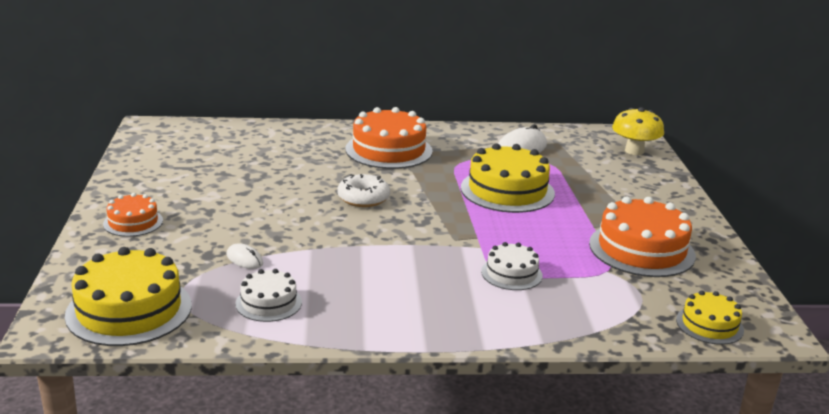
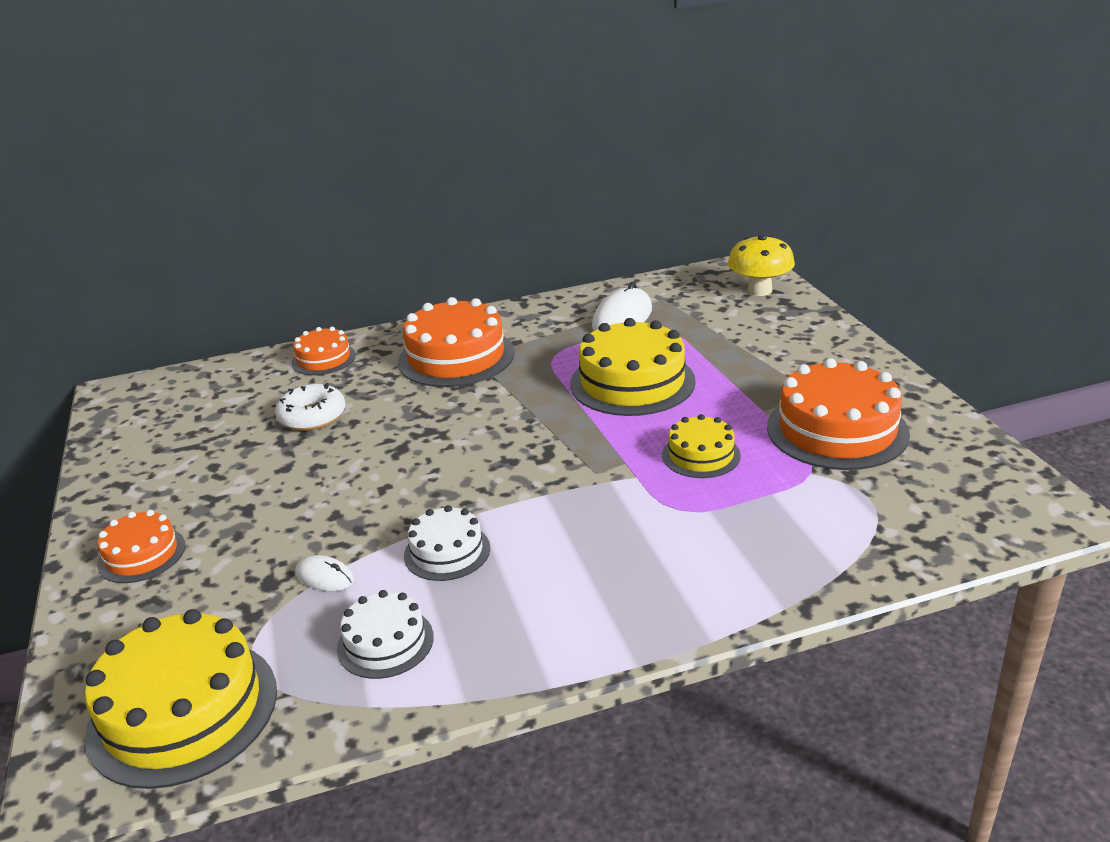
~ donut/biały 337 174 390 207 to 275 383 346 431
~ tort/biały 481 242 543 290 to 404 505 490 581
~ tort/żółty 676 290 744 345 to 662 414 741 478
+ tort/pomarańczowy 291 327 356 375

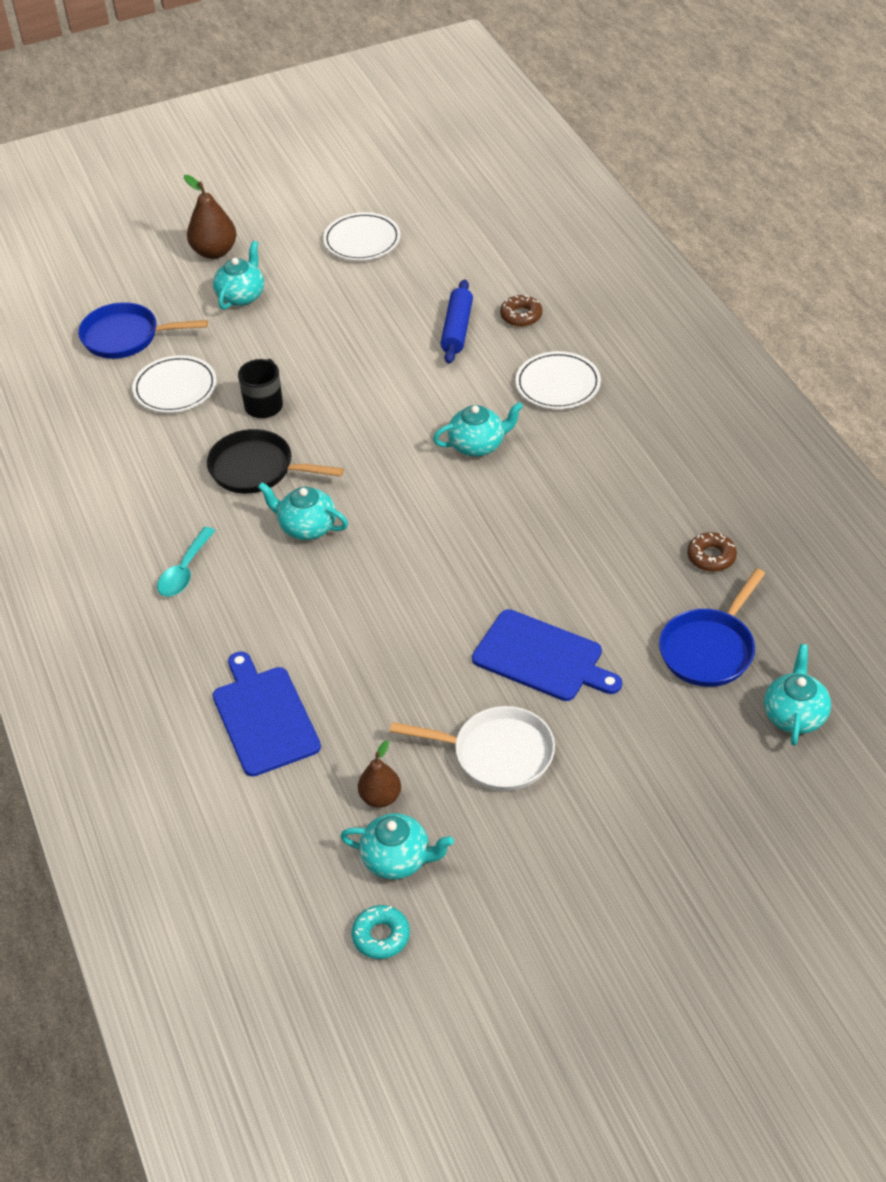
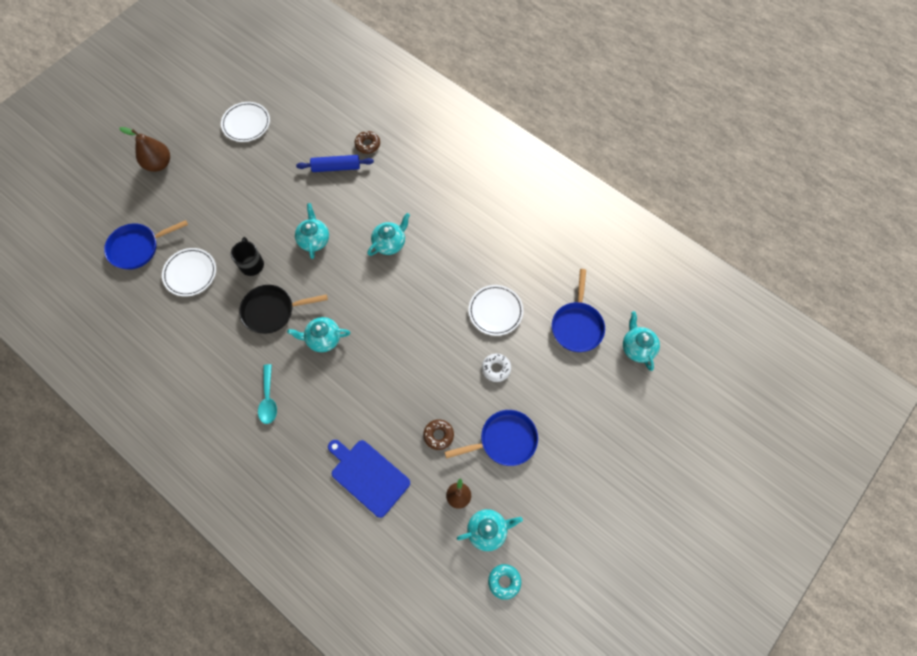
~ imbryk/turkusowy 213 241 264 310 to 295 203 329 259
~ wałek do ciasta/niebieski 441 279 473 364 = 296 155 374 172 75 degrees counterclockwise
~ talerz/biały 515 351 601 409 to 469 285 523 336
~ donut/brązowy 687 532 737 572 to 423 419 454 450
~ deska do krojenia/niebieski 472 609 622 701 to donut/biały 482 353 511 382
~ patelnia/biały 390 706 555 791 to patelnia/niebieski 445 410 538 466

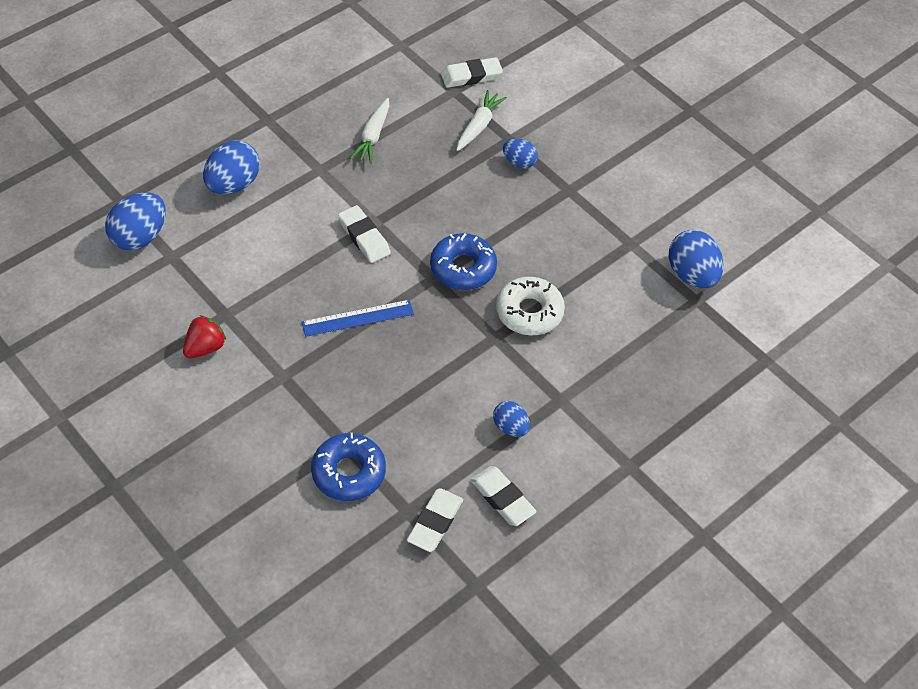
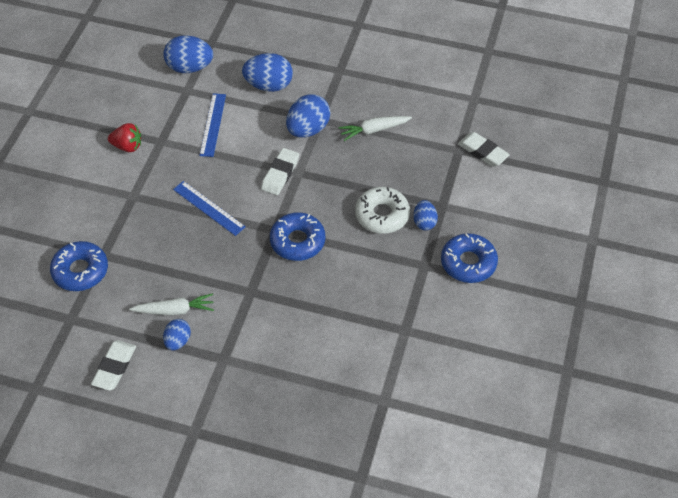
~ marchewka/biały 456 90 507 151 to 129 293 214 315
~ jajko/niebieski 669 230 724 288 to 286 94 330 138
~ donut/biały 496 277 565 335 to 355 187 410 234
- gumka do mazania/biały 407 488 463 552
+ linijka/niebieski 199 93 226 157
+ donut/niebieski 441 233 498 283

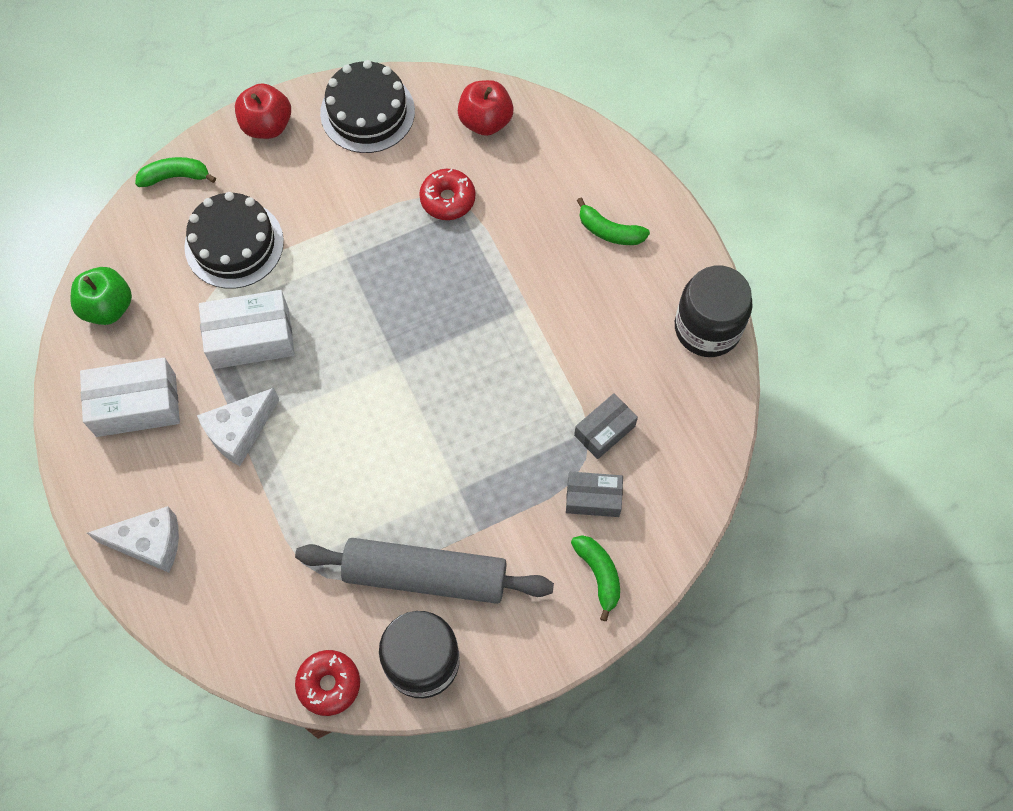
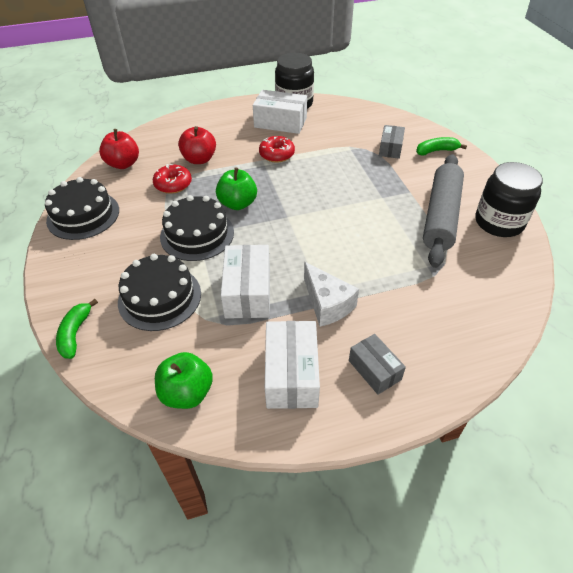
~ jabłko/czerwony 235 83 291 139 to 178 126 216 164
- banan/zielony 577 198 650 245
~ pudełko/szary 574 393 638 459 to 349 334 406 395
- ser/biały 87 506 179 573
~ donut/czerwony 295 650 360 716 to 259 136 295 163
+ pudełko/biały 253 90 307 134
+ jabłko/zielony 216 167 257 210
+ tort/czarny 160 195 234 261

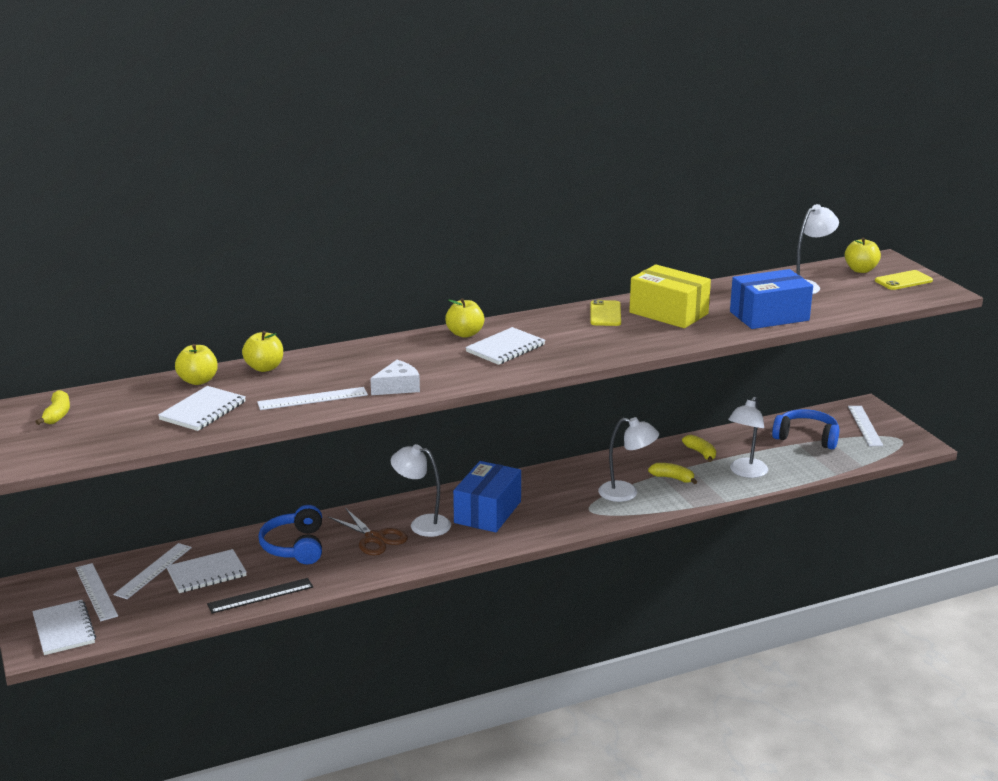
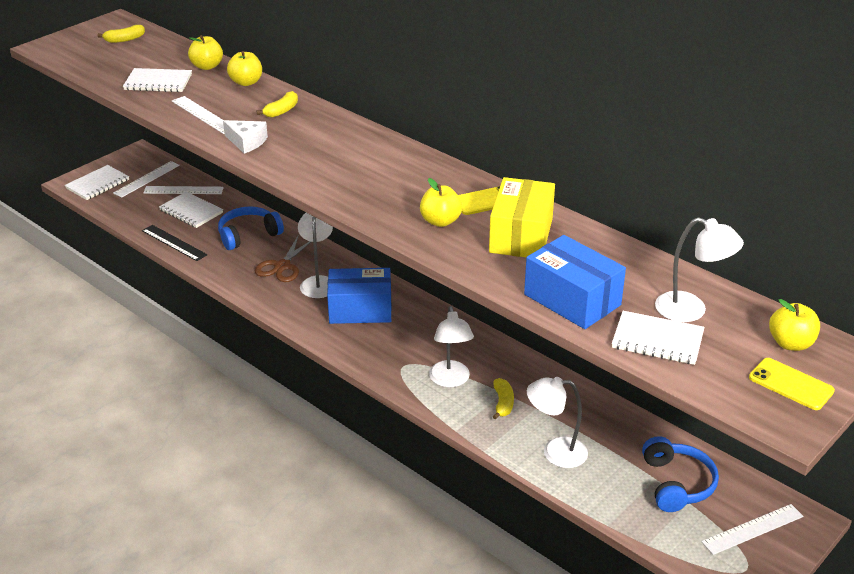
~ jabłko/żółty 445 298 484 338 to 420 178 462 227
~ zeszyt/biały 465 327 545 365 to 612 311 704 365
~ banan/żółty 682 435 716 462 to 257 91 298 118

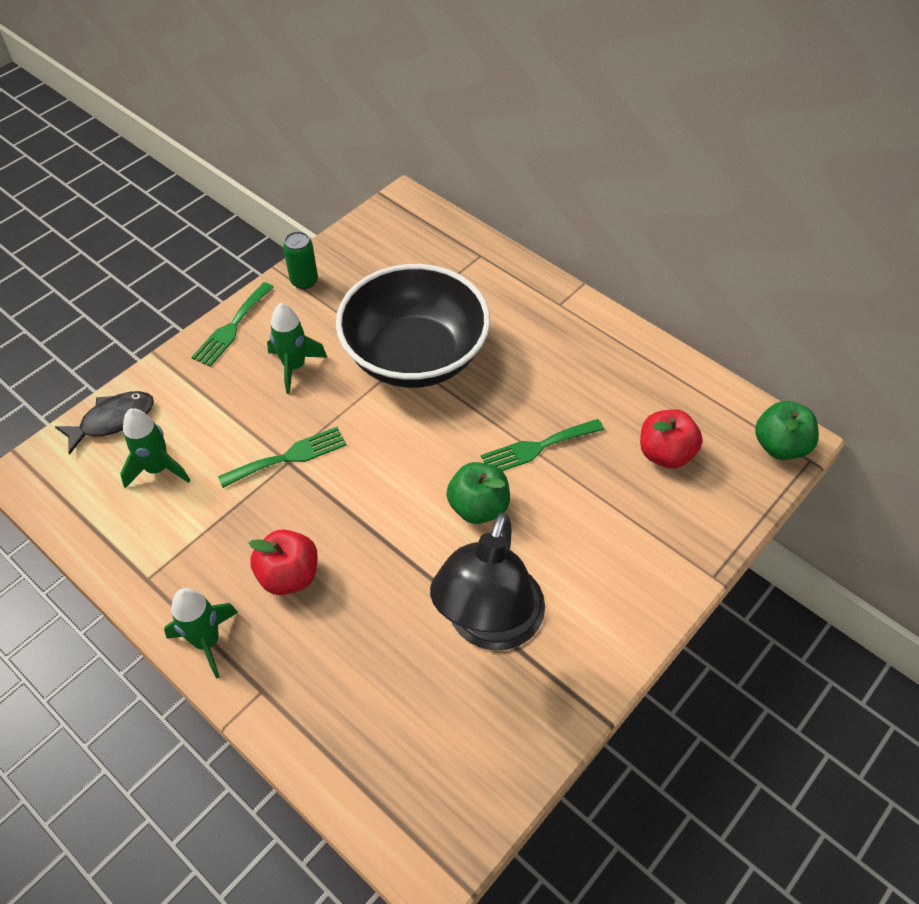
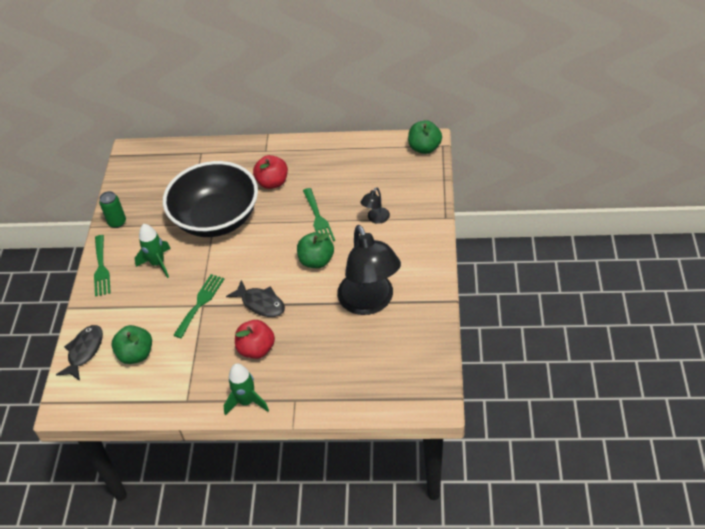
~ rakieta/zielony 120 408 191 488 to jabłko/zielony 111 325 152 364
~ jabłko/czerwony 640 409 703 469 to 253 155 288 189
~ widelec/zielony 481 419 604 471 = 303 188 335 241 45 degrees counterclockwise
+ lampka/czarny 361 187 390 224
+ ryba/czarny 226 280 285 317

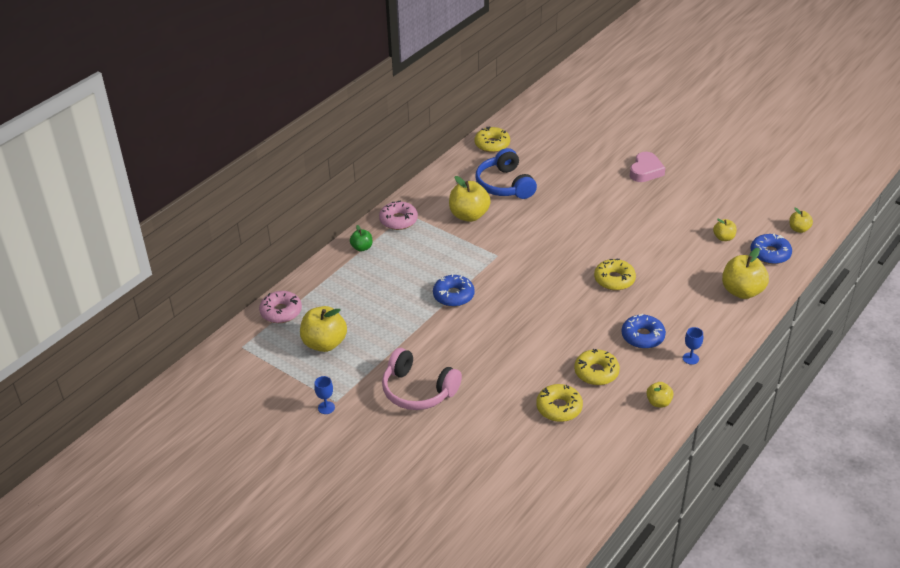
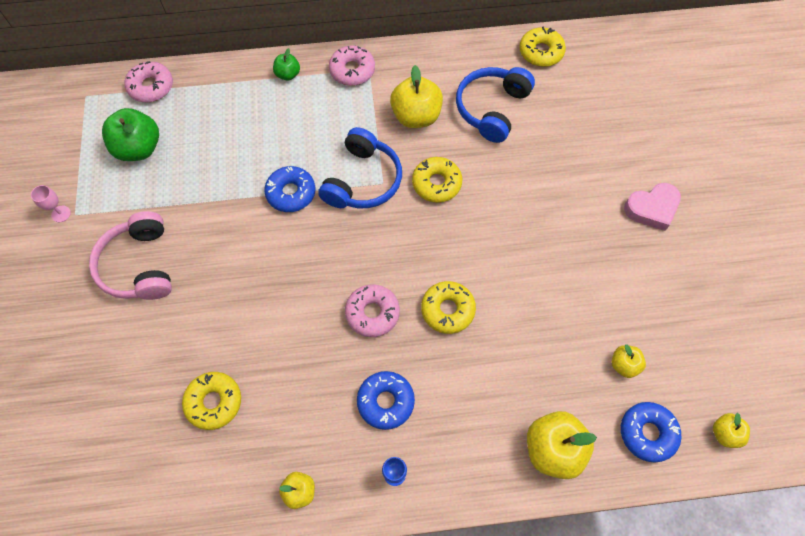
~ jabłko/żółty 300 306 347 352 to jabłko/zielony 102 108 159 161
~ donut/żółty 574 349 620 385 to 412 157 462 203
~ kielich/niebieski 314 376 335 414 to kielich/różowy 31 185 71 222
+ słuchawki/niebieski 318 127 402 208
+ donut/różowy 345 285 400 337

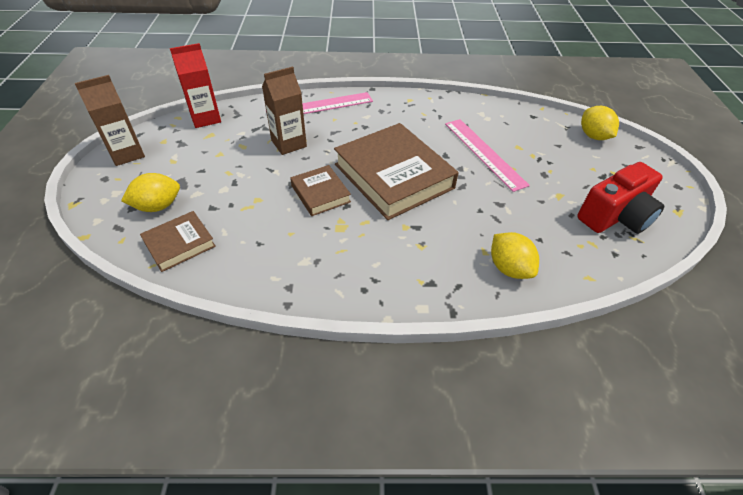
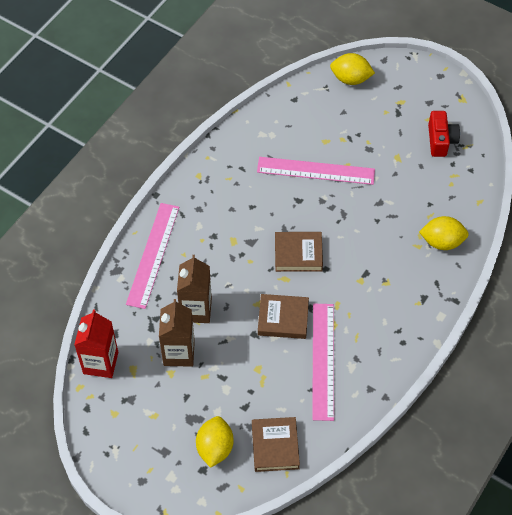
~ karton mleka/brązowy 75 75 145 166 to 159 299 195 367
~ książka/brązowy 334 123 458 220 = 275 232 323 272 x0.50
~ aparat fotograficzny/czerwony 577 162 664 234 = 428 111 460 157 x0.64
+ linijka/różowy 312 304 334 421

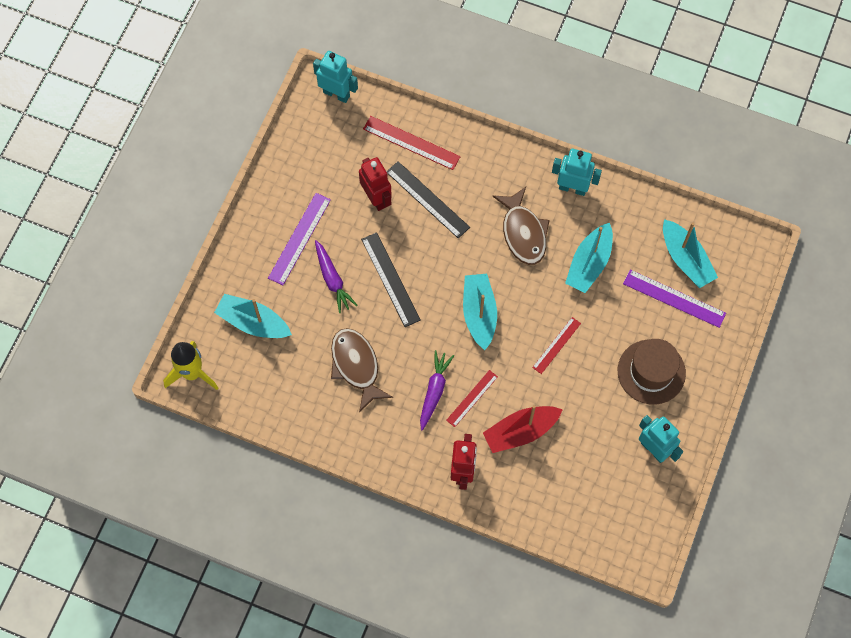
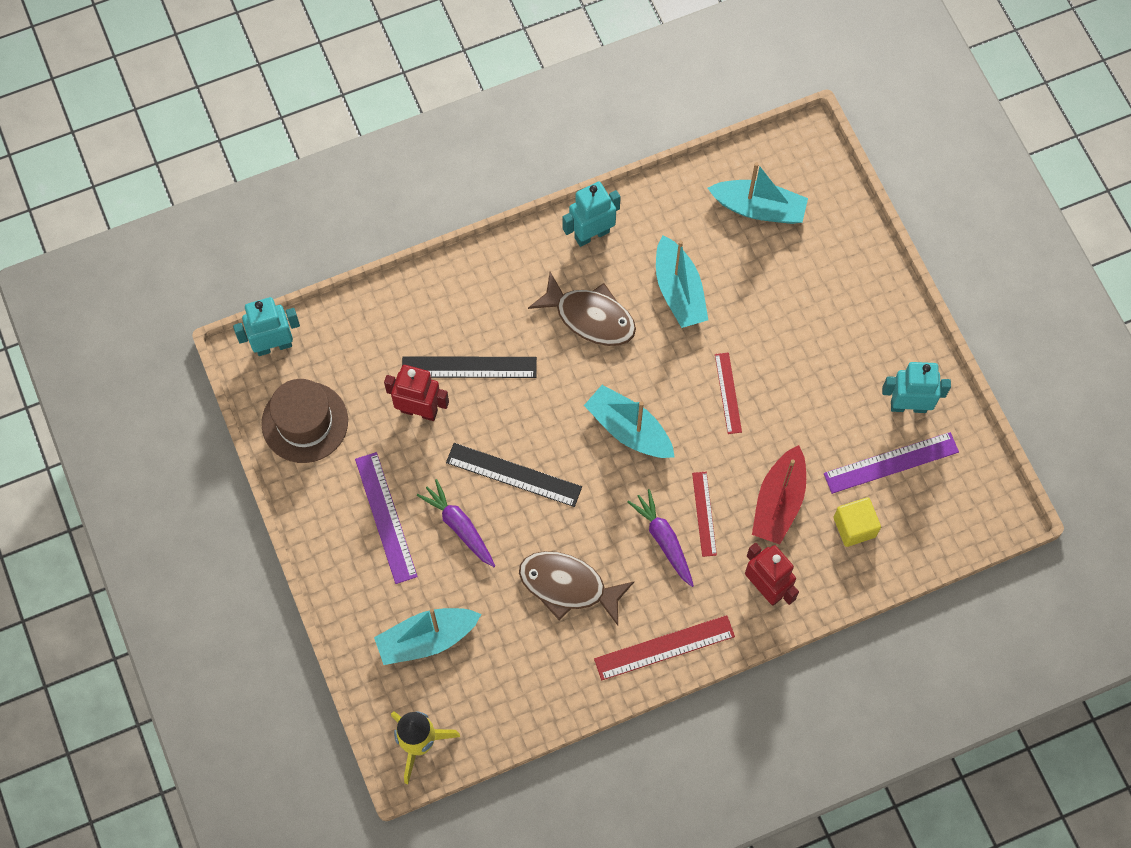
~ linijka/czerwony 363 116 461 170 to 594 615 735 680
~ marchewka/fioletowy 315 240 357 313 = 417 479 495 567 150 degrees counterclockwise
~ linijka/fioletowy 623 270 726 328 to 824 432 959 494
~ kapelusz/brązowy 618 339 686 405 to 261 379 348 463
+ sześcian/żółty 834 497 881 547

